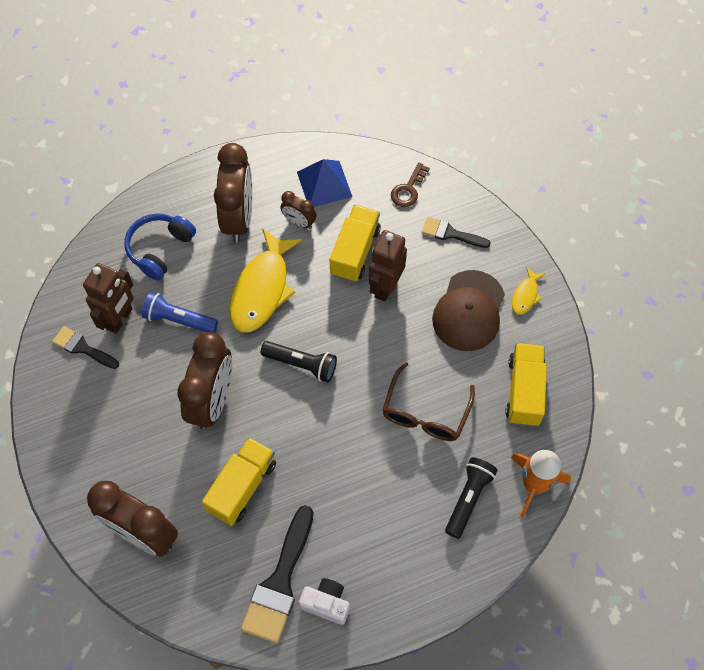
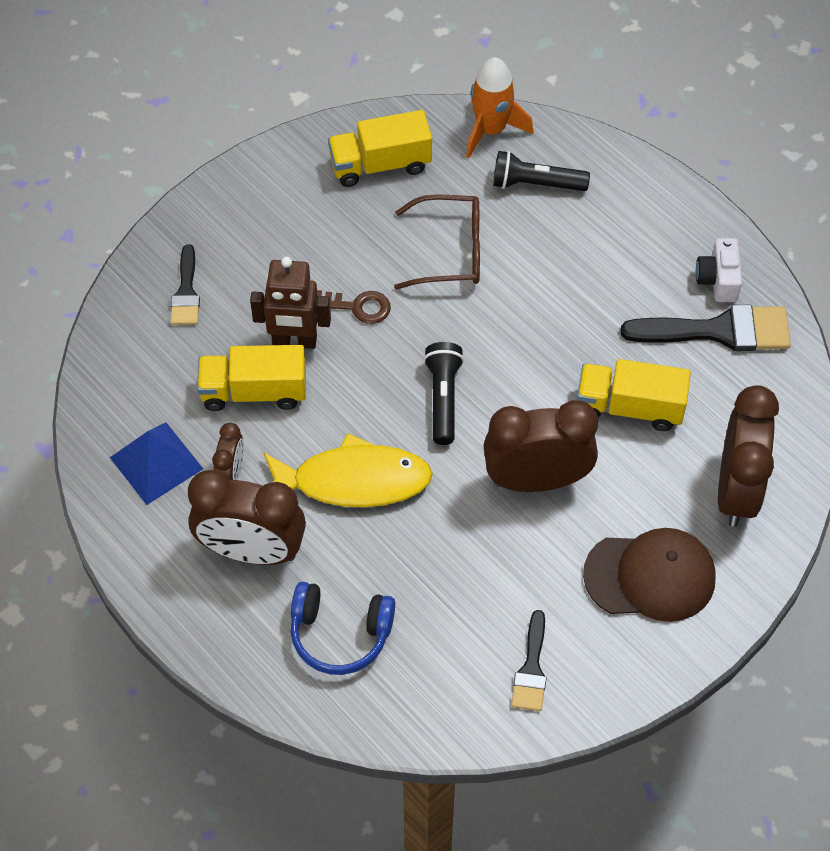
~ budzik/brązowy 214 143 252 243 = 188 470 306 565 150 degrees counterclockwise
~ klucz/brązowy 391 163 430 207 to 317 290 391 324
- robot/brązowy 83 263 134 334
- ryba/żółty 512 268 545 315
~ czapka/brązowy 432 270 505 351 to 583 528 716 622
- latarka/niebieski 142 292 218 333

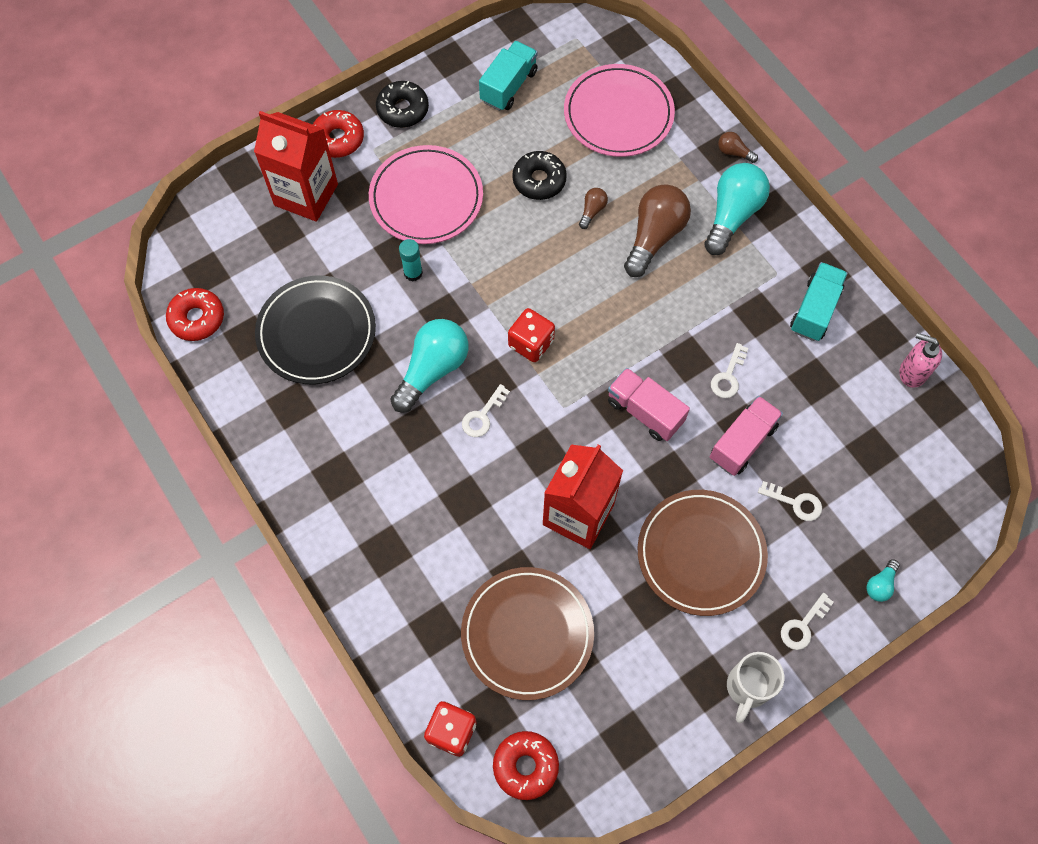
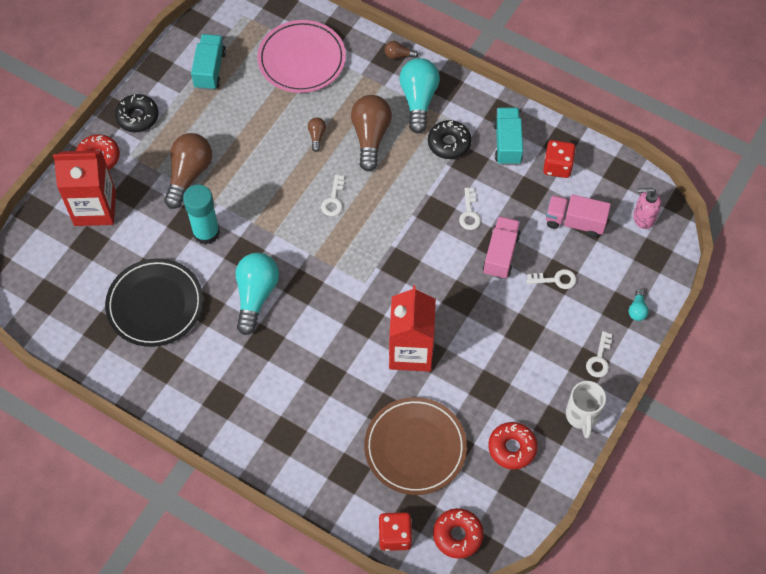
~ talerz/różowy 369 145 483 244 to żarówka/brązowy 164 133 212 209
~ donut/czarny 512 151 567 200 to 428 120 471 159
~ klej w sztyfcie/turkusowy 399 239 423 282 = 183 184 220 245 x1.77
~ donut/czerwony 166 288 224 341 to 488 422 538 470
~ kostka do gry/czerwony 508 308 555 362 to 543 140 576 178
~ dozownik mydła/różowy 899 333 942 387 to 633 188 661 229
~ ciężarówka/różowy 608 368 690 441 to 546 195 611 238
~ klucz/biały 462 384 510 437 to 321 174 345 216
- talerz/brązowy 637 490 768 616

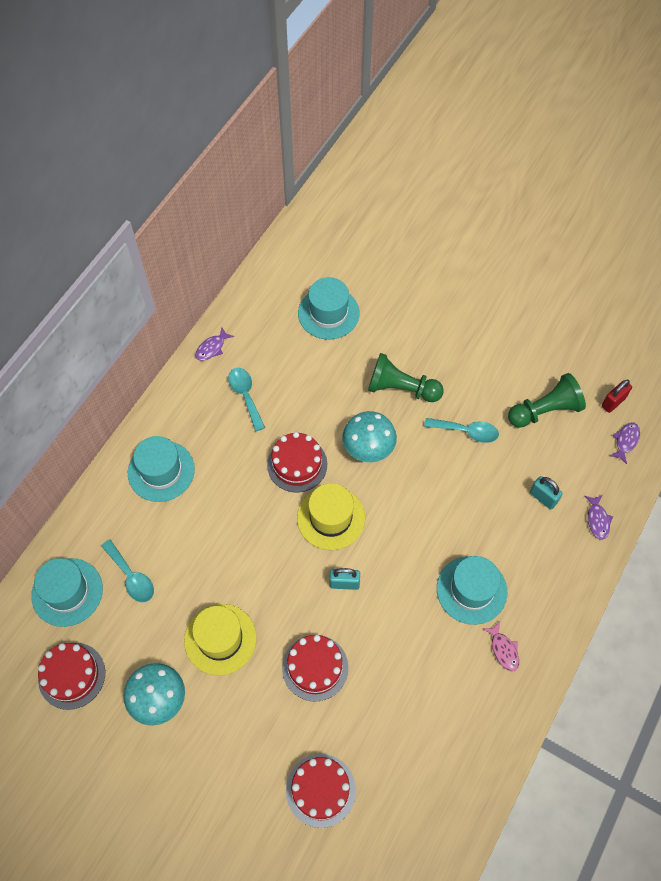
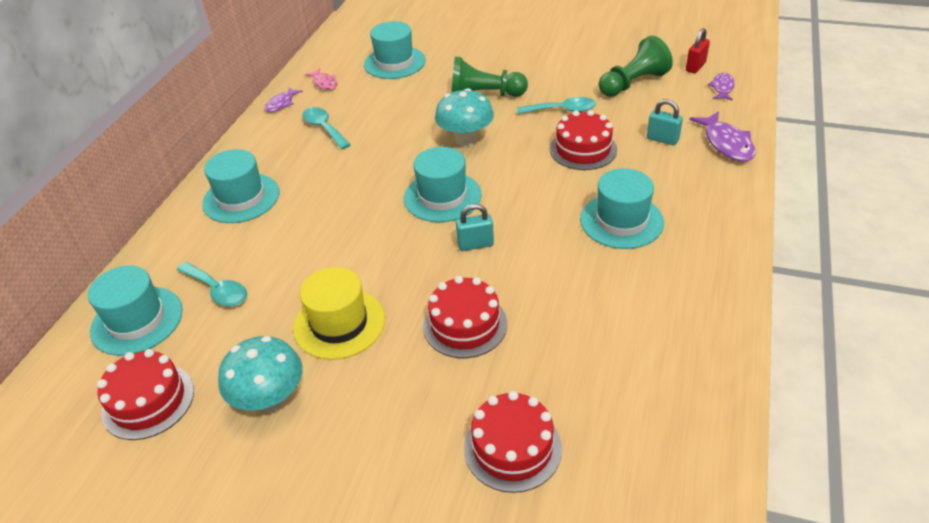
~ tort/czerwony 267 432 327 492 to 550 110 617 170
~ kapelusz/żółty 297 483 365 550 to kapelusz/turkusowy 404 147 482 222
~ ryba/fioletowy 585 495 613 540 = 689 111 755 162 x1.63
~ ryba/różowy 482 621 519 672 to 305 68 337 90

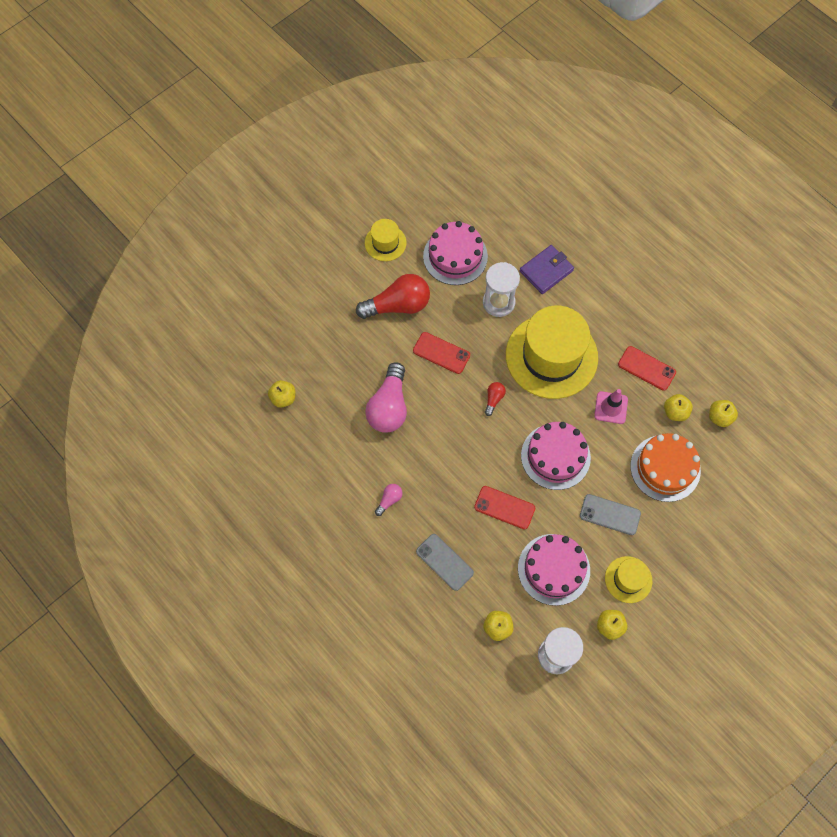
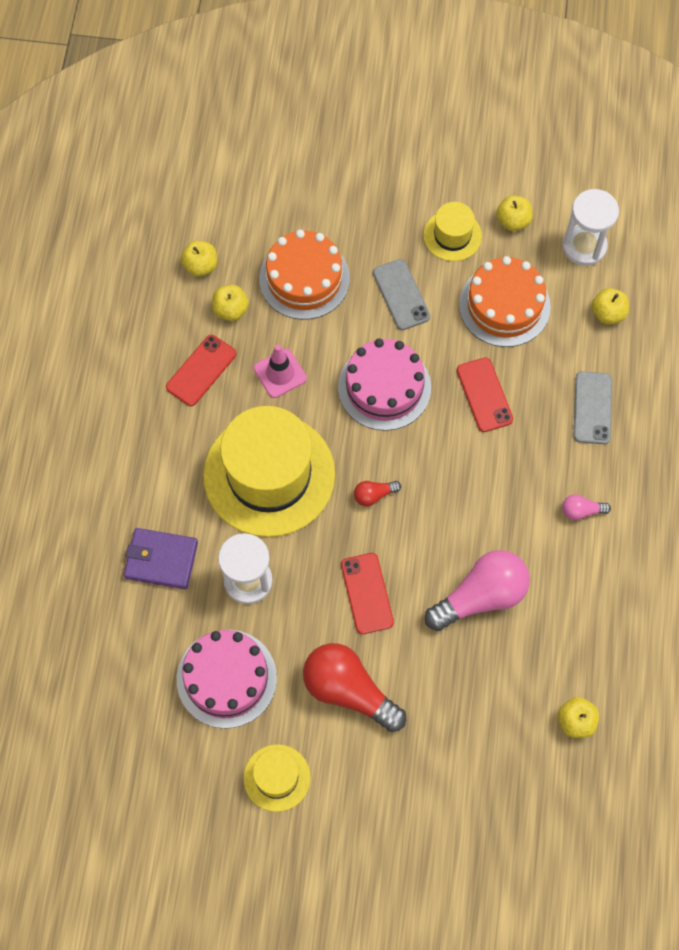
~ telefon/czerwony 618 346 676 391 = 166 335 236 406 45 degrees clockwise
~ tort/różowy 518 534 590 606 to tort/pomarańczowy 459 256 551 347

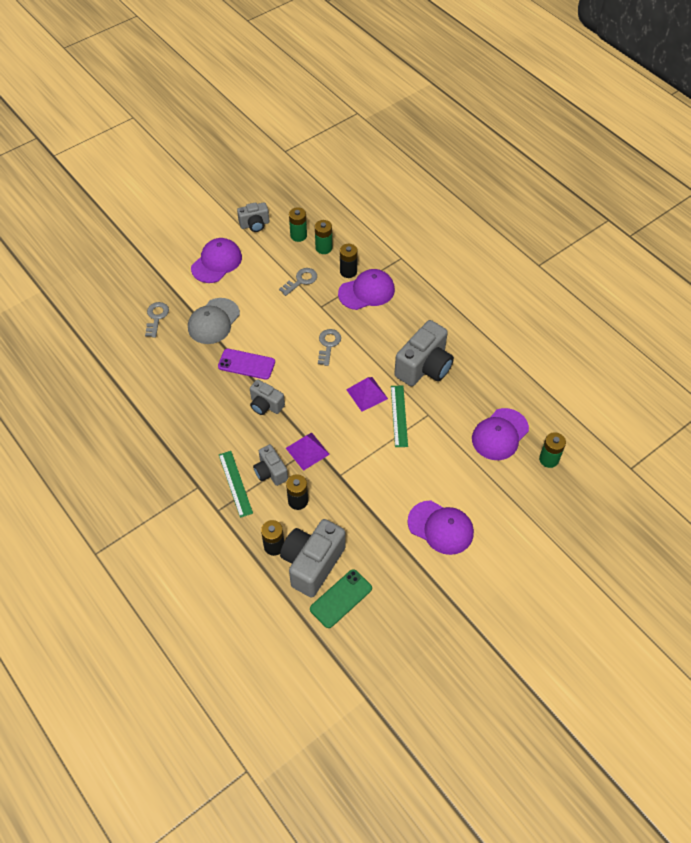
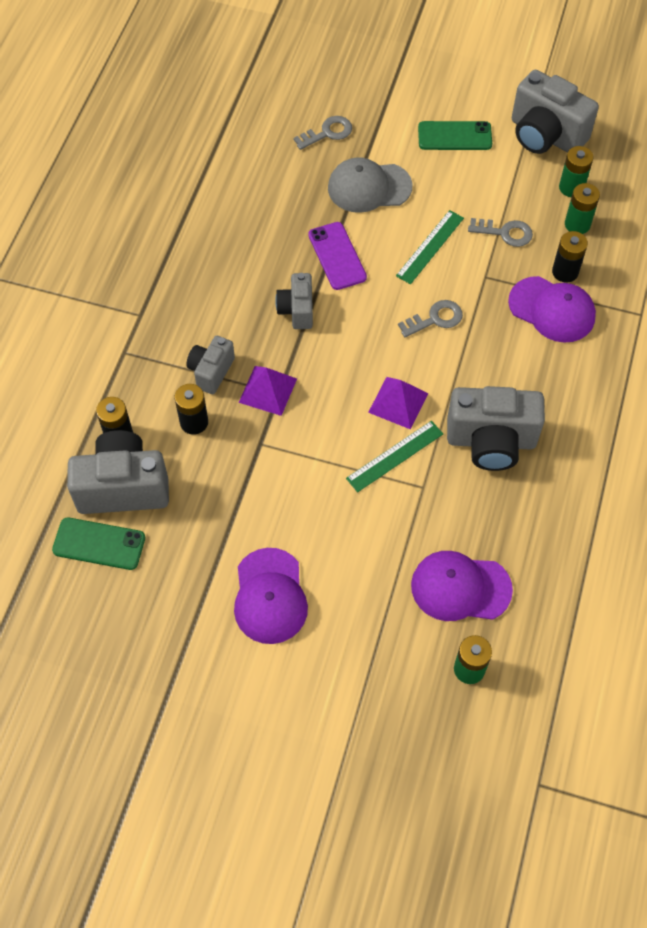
~ aparat fotograficzny/szary 237 202 269 232 = 512 70 599 154 x1.76
~ czapka/fioletowy 191 238 242 283 to telefon/zielony 418 121 492 150
~ linijka/zielony 219 451 253 518 to 396 210 464 284

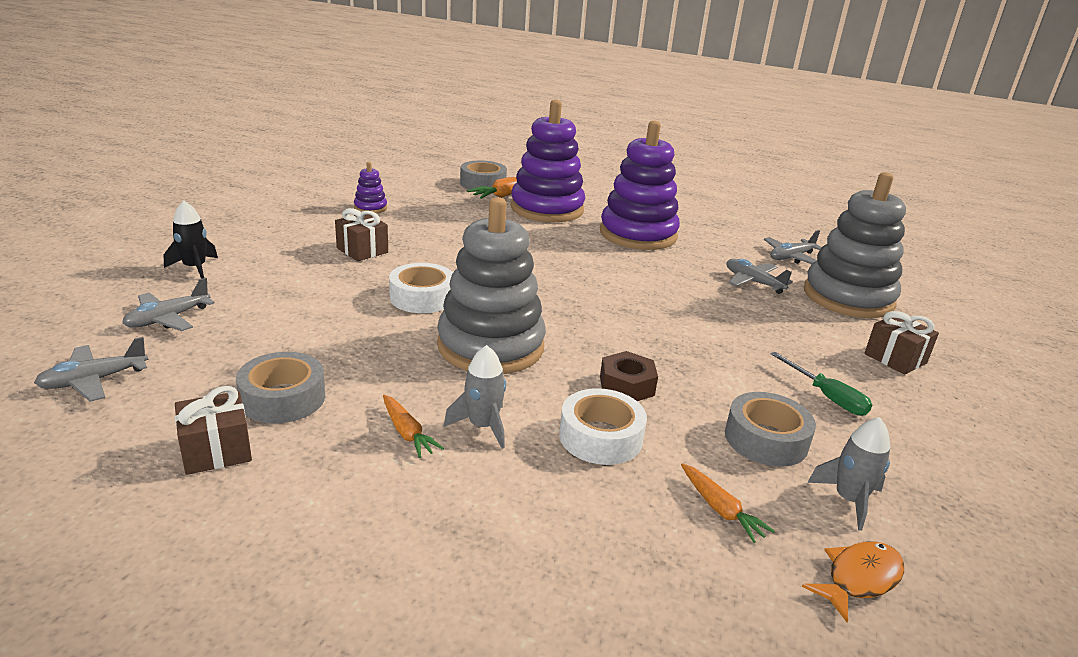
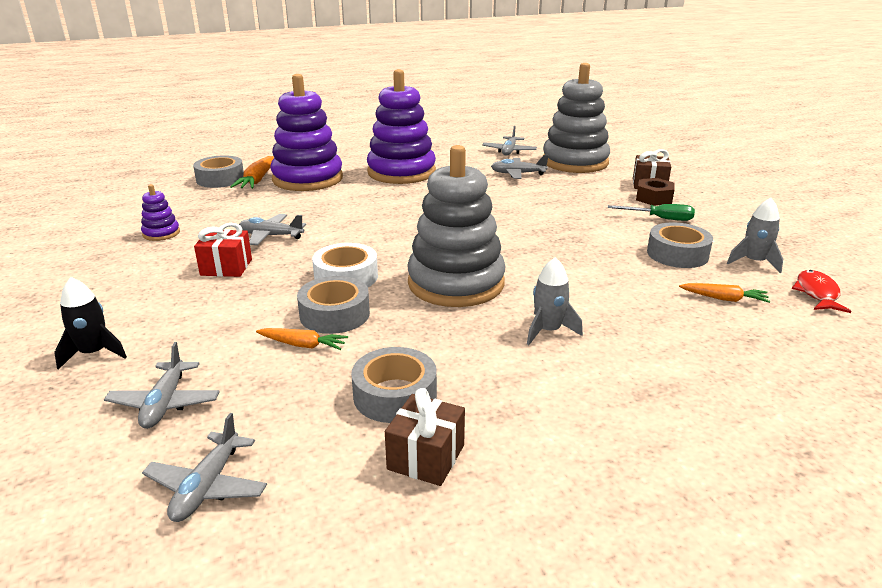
~ prezent/brązowy 335 208 388 261 to prezent/czerwony 194 223 252 277
~ nakrętka/brązowy 600 351 658 401 to 636 178 675 206
- taśma klejąca/biały 559 388 647 465
~ marchewka/pomarańczowy 383 395 444 458 to 256 328 348 350
~ ryba/pomarańczowy 802 541 904 622 to ryba/czerwony 792 270 851 313
+ samolot/szary 239 214 306 245
+ taśma klejąca/szary 297 276 370 334

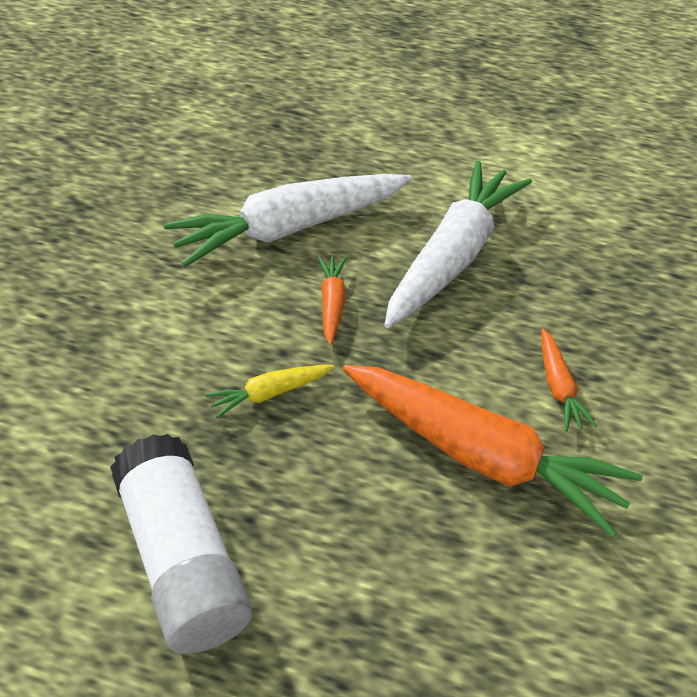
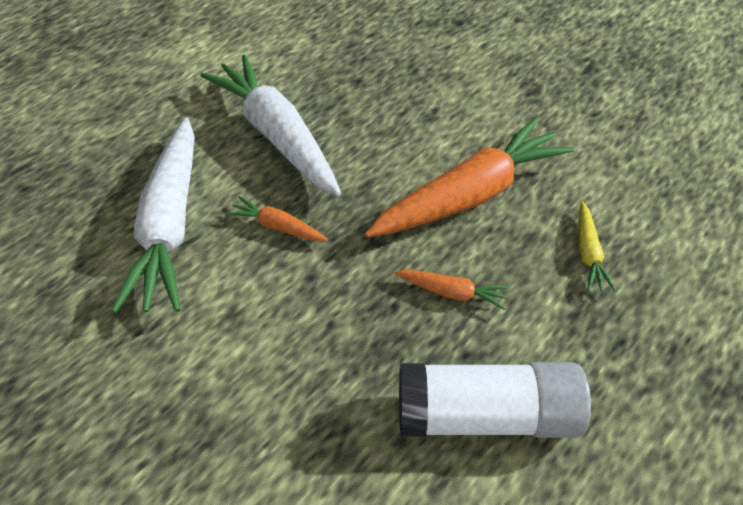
~ marchewka/pomarańczowy 541 329 597 431 to 394 269 510 310
~ marchewka/żółty 206 365 334 418 to 578 202 616 292

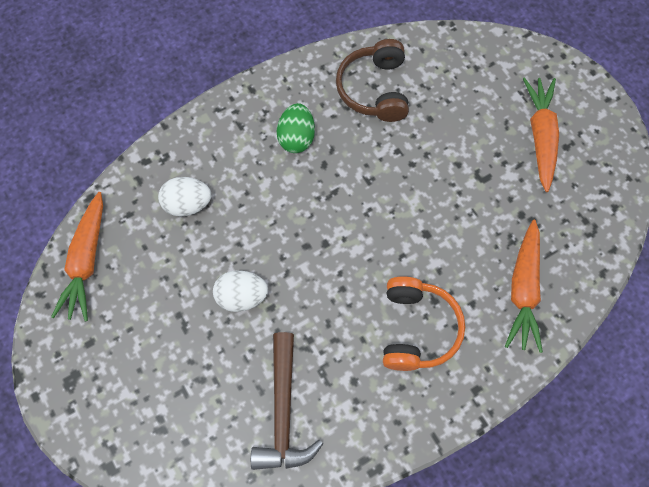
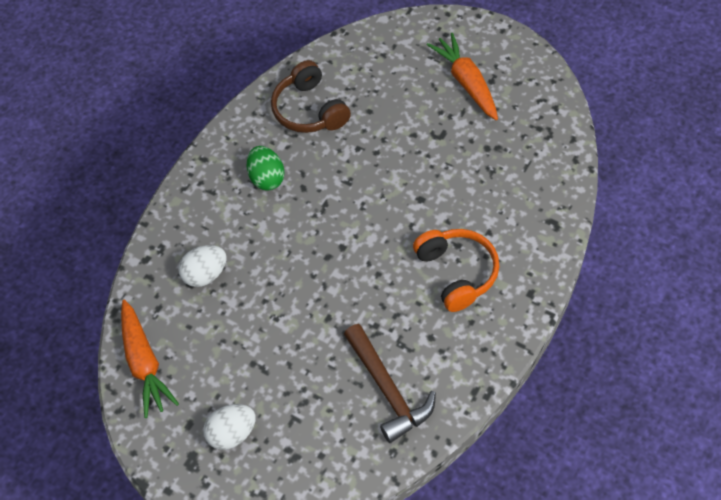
- marchewka/pomarańczowy 505 220 543 353
~ jajko/biały 213 270 268 312 to 203 404 256 450

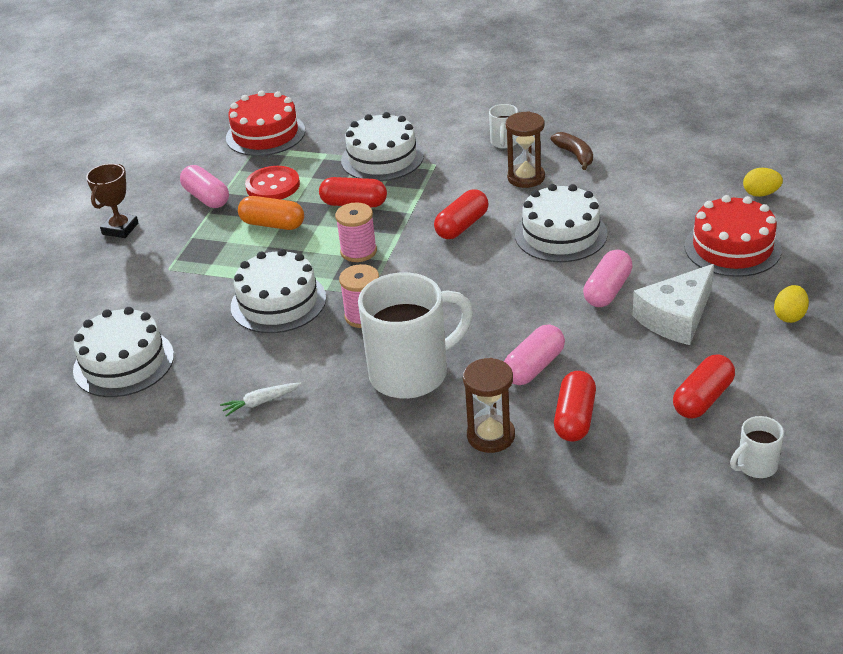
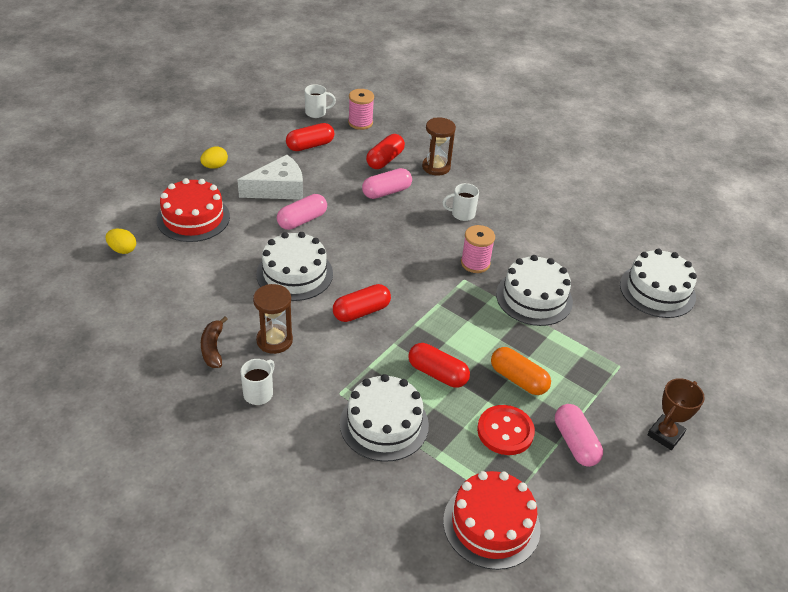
~ szpulka/różowy 335 203 377 262 to 348 89 374 130
~ kubek/biały 358 273 473 399 = 442 183 479 221 x0.45
- marchewka/biały 220 383 301 417

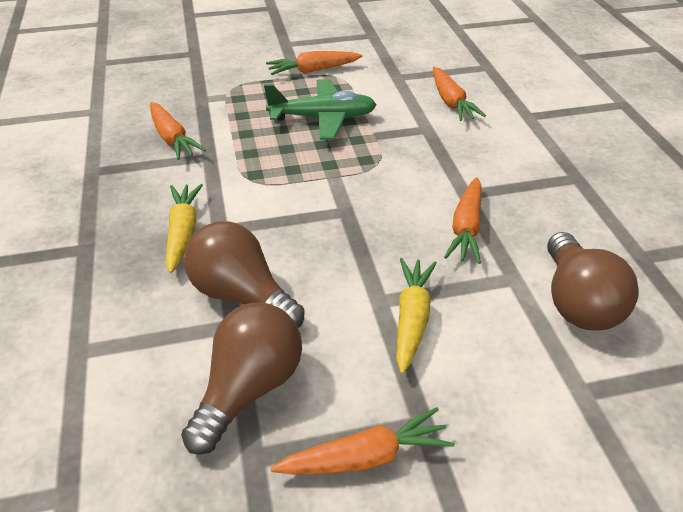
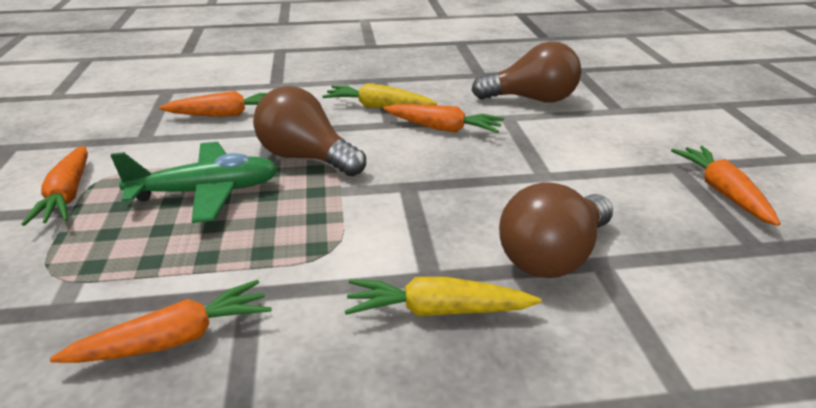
~ samolot/zielony 264 79 377 140 = 110 142 278 223 75 degrees clockwise
~ marchewka/żółty 396 258 437 374 to 322 83 437 108
~ żarówka/brązowy 181 303 302 455 to 253 86 366 176

